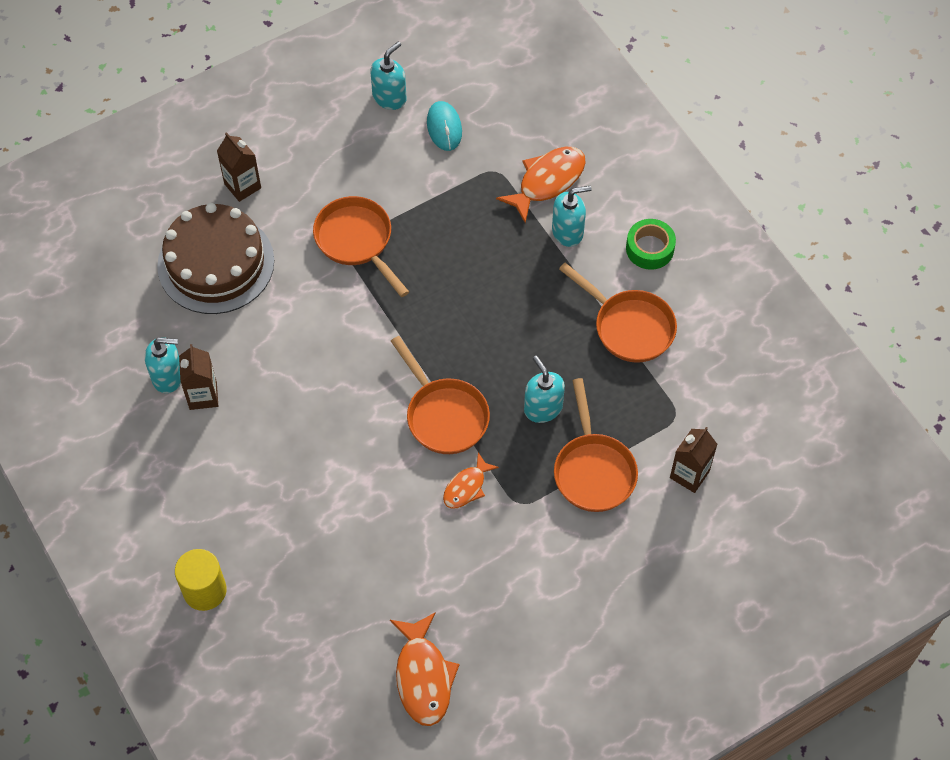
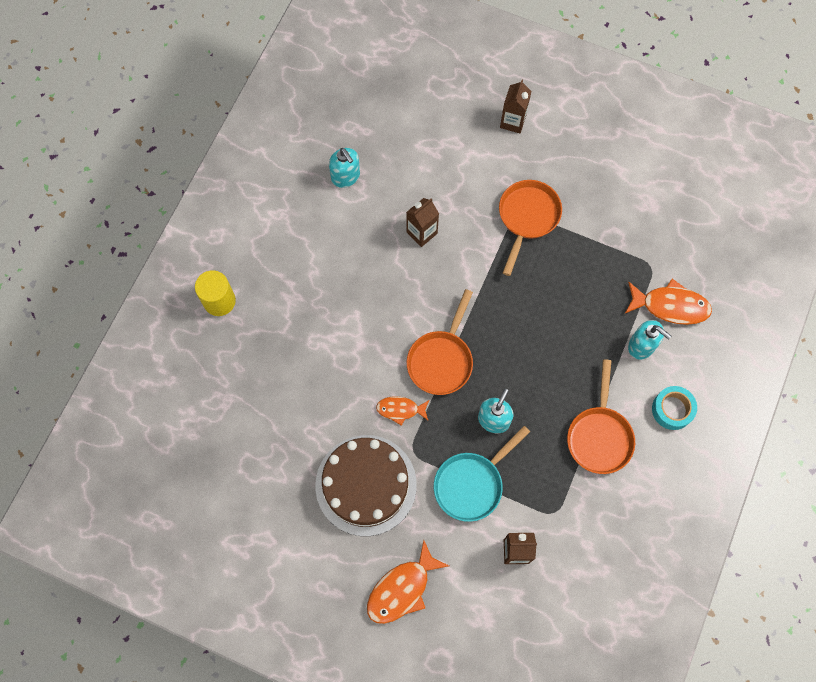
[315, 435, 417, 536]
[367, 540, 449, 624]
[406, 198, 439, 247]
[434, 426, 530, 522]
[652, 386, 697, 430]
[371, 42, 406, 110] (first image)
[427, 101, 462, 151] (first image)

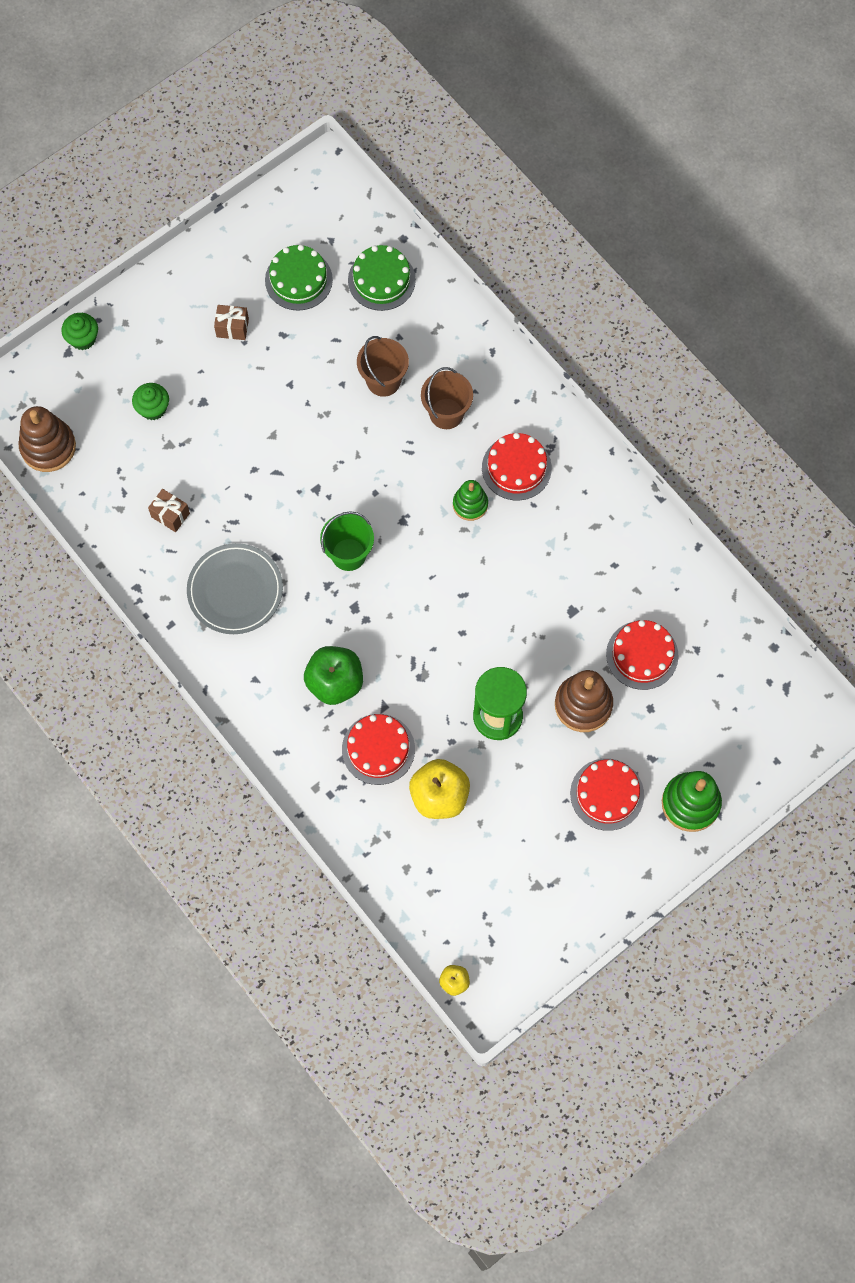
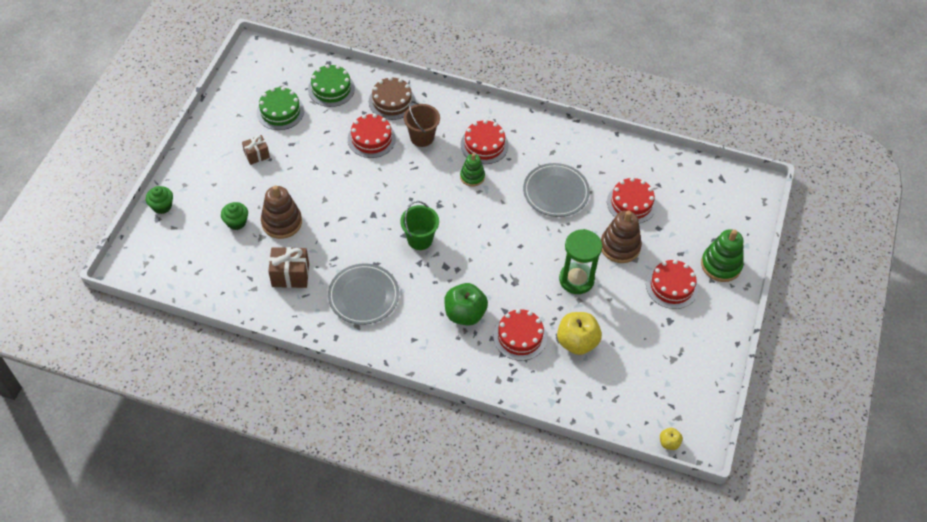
[261, 185, 302, 239]
[268, 247, 309, 288]
[348, 114, 396, 158]
[369, 77, 416, 120]
[523, 163, 590, 217]

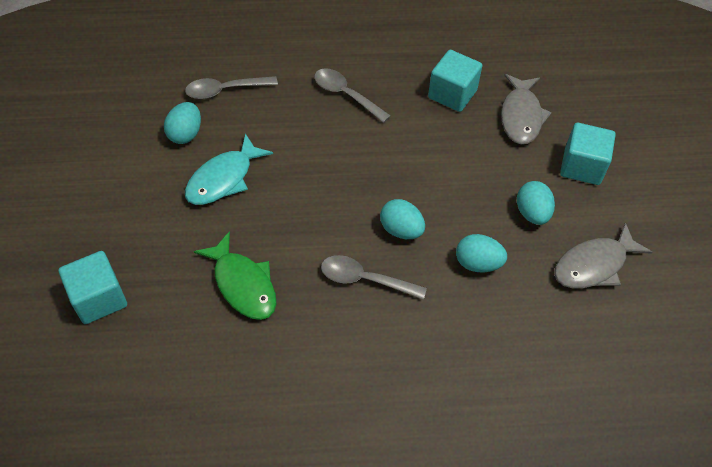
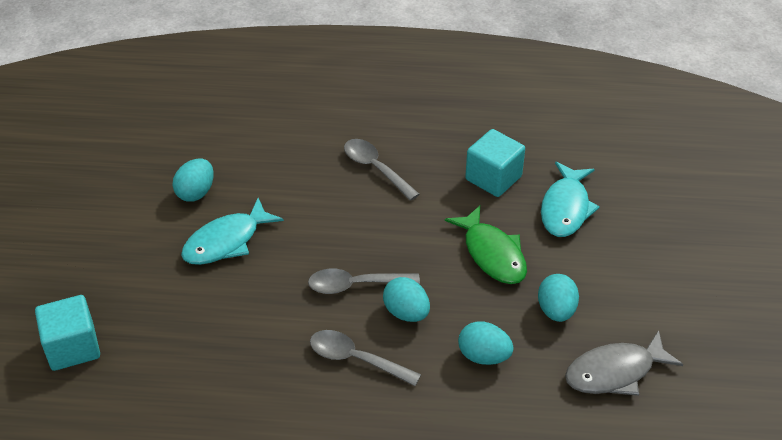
[308, 269, 420, 294]
[445, 206, 527, 284]
[541, 162, 600, 237]
[560, 123, 616, 185] (first image)

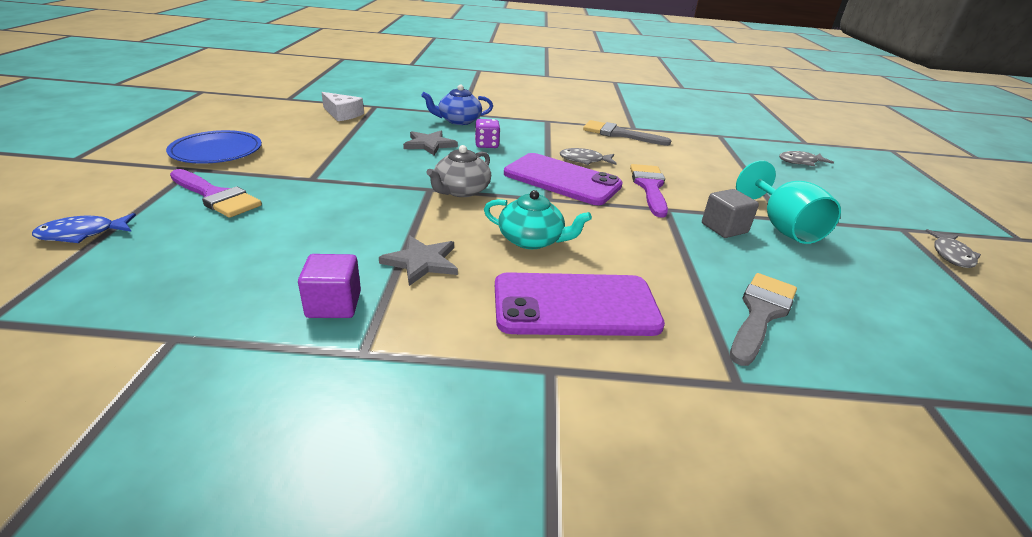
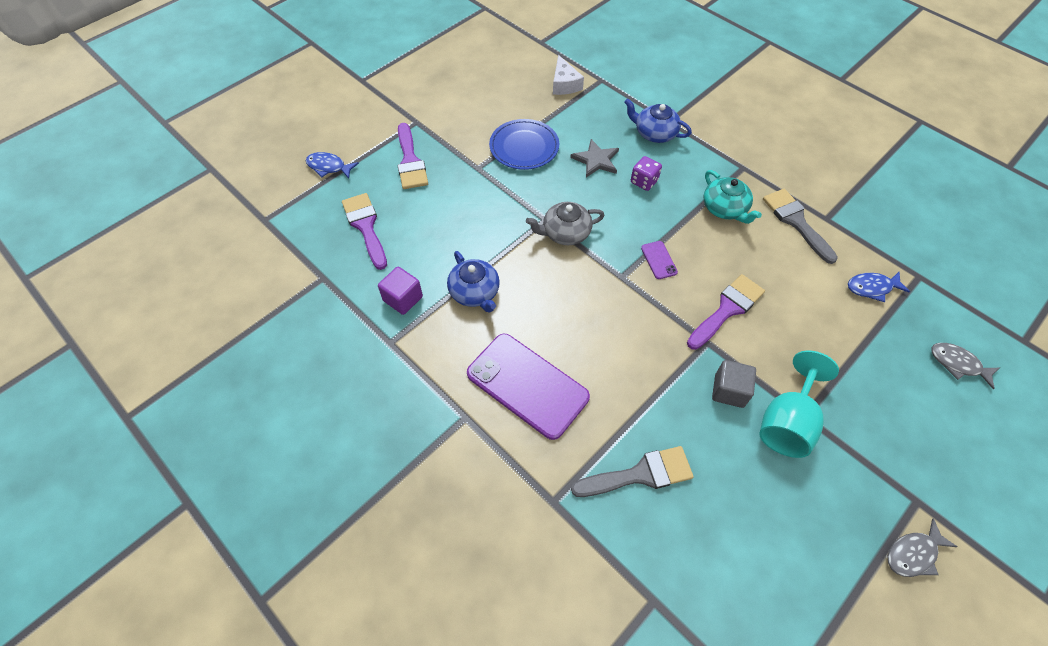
[342, 193, 387, 270]
[447, 251, 500, 313]
[489, 119, 559, 170]
[641, 241, 678, 279]
[703, 170, 762, 224]
[848, 272, 910, 302]
[559, 148, 617, 165] (first image)

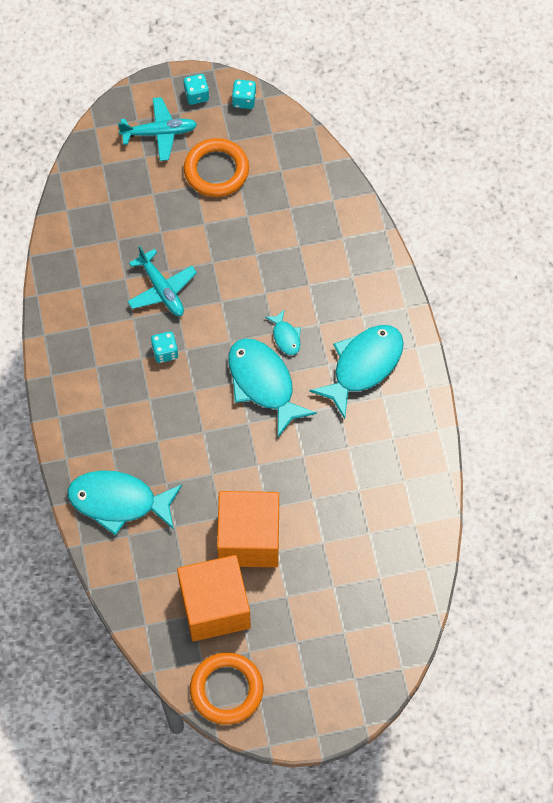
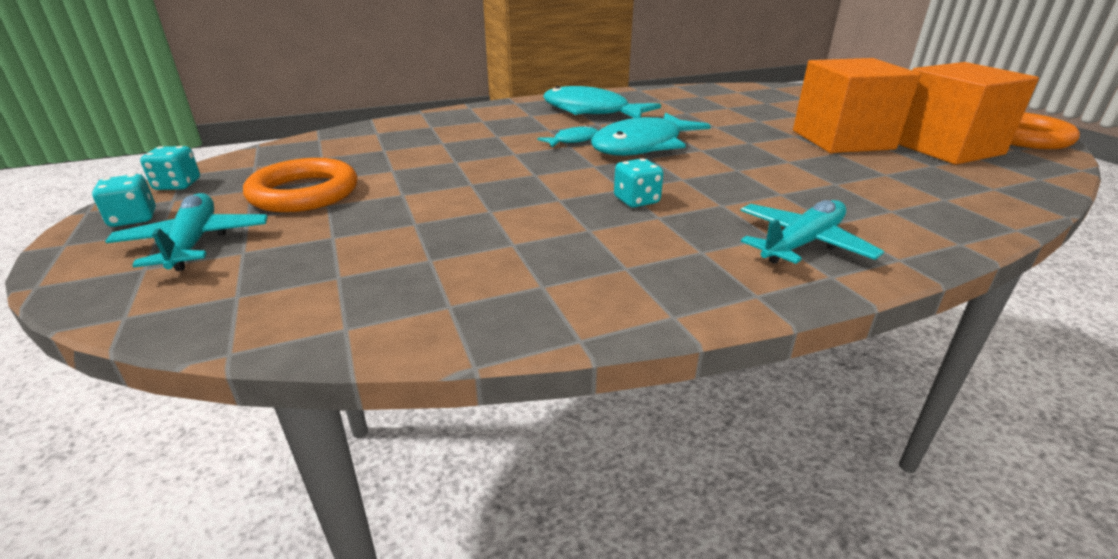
[740, 200, 884, 264]
[67, 470, 182, 536] (first image)

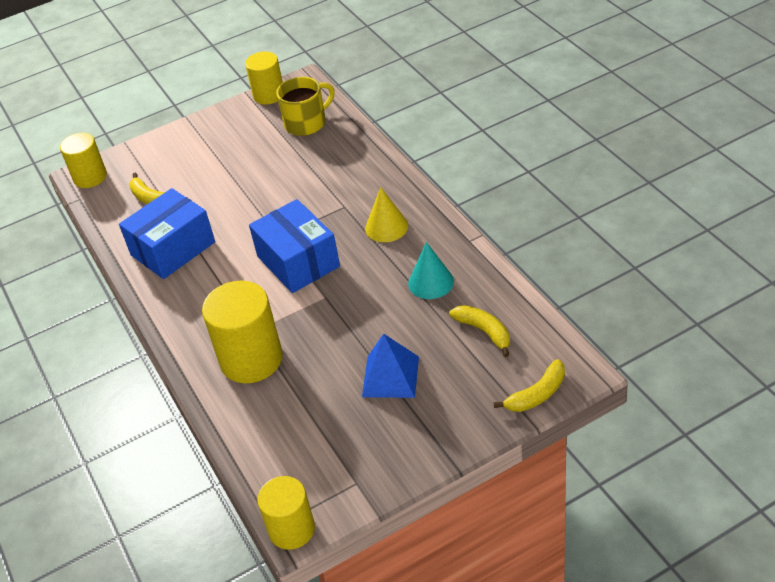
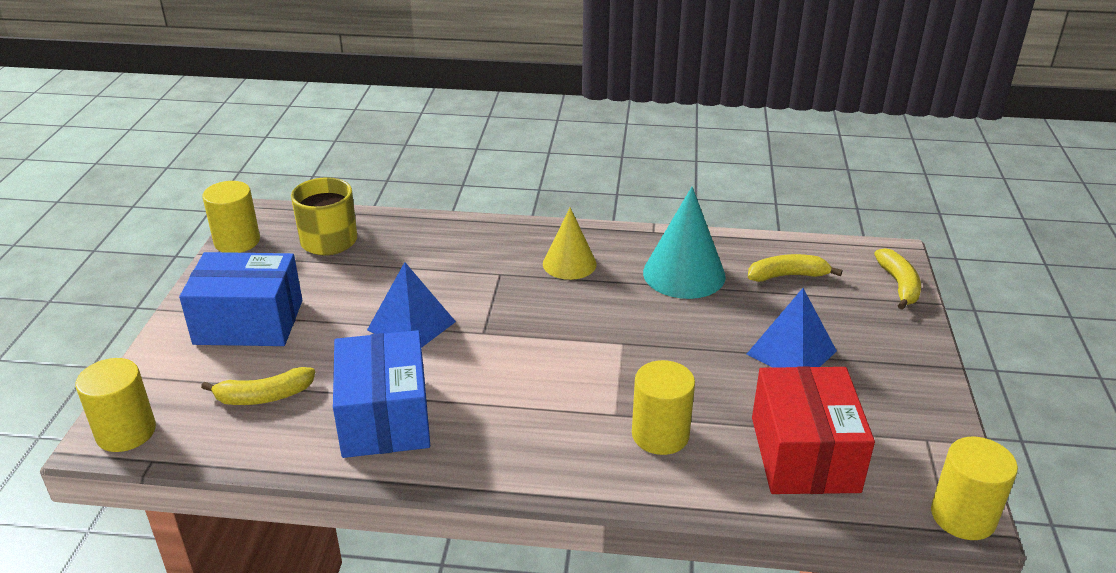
[179, 252, 302, 346]
[367, 262, 456, 348]
[632, 360, 695, 455]
[643, 187, 726, 299]
[752, 366, 875, 494]

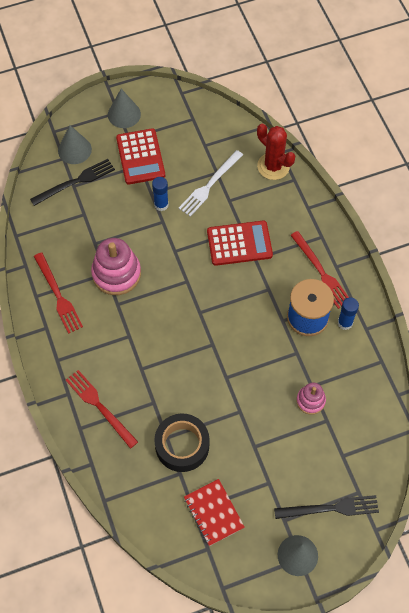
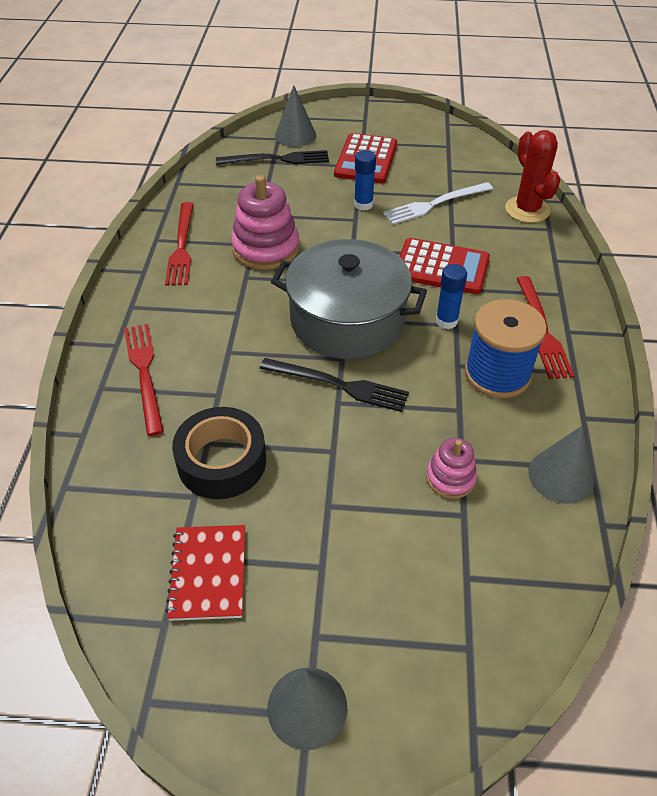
[259, 358, 409, 412]
[271, 239, 427, 359]
[436, 264, 467, 329]
[528, 426, 594, 504]

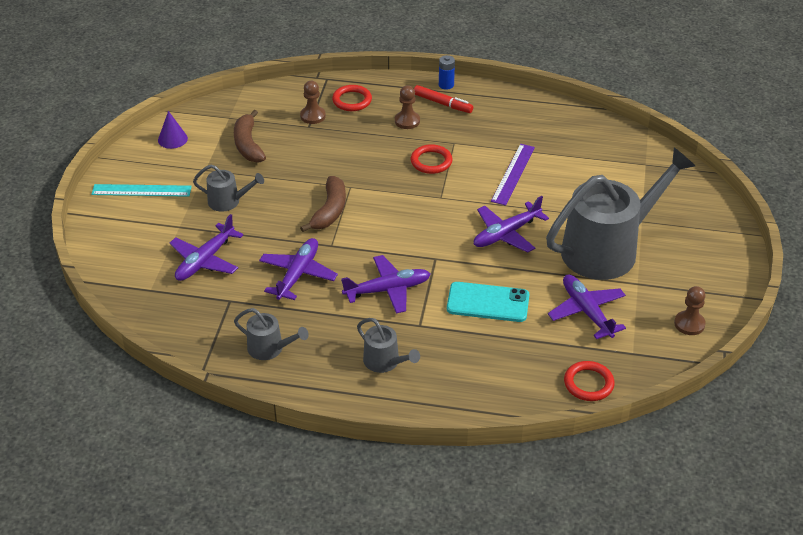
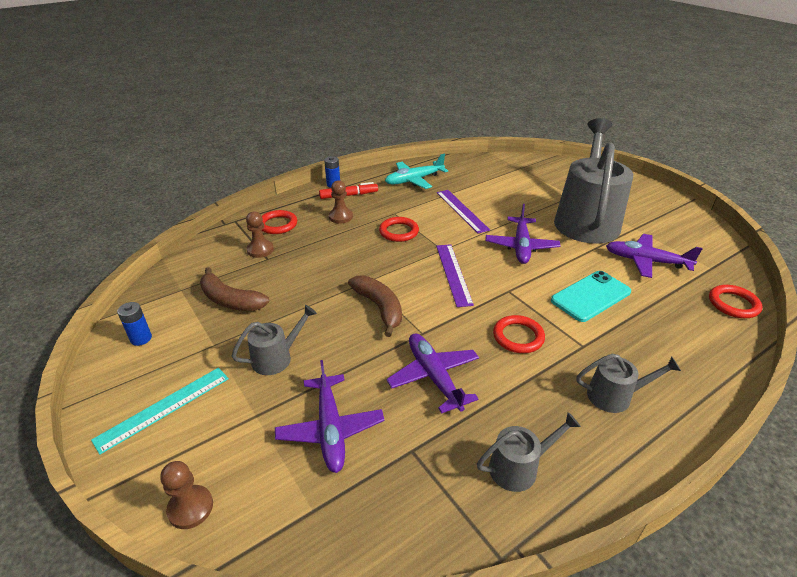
[117, 302, 152, 346]
[160, 461, 213, 529]
[385, 154, 448, 189]
[436, 244, 474, 307]
[493, 315, 545, 353]

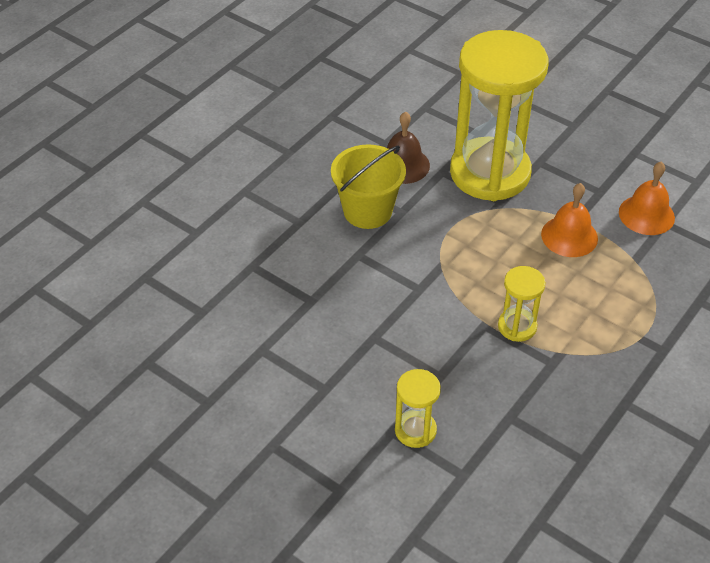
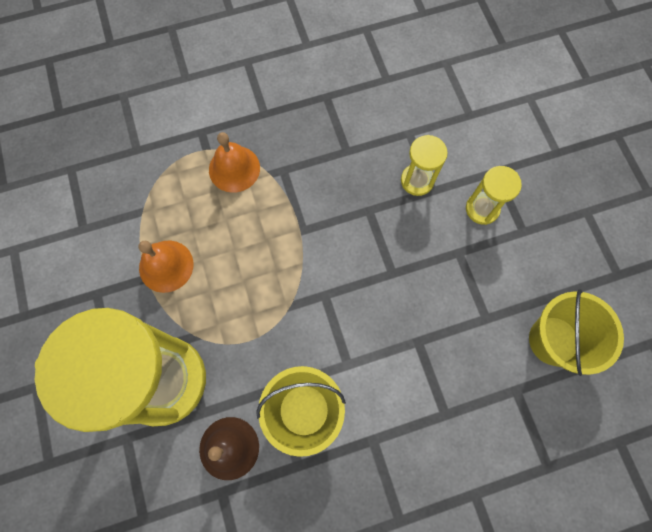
[209, 132, 260, 193]
[466, 166, 522, 225]
[529, 289, 624, 376]

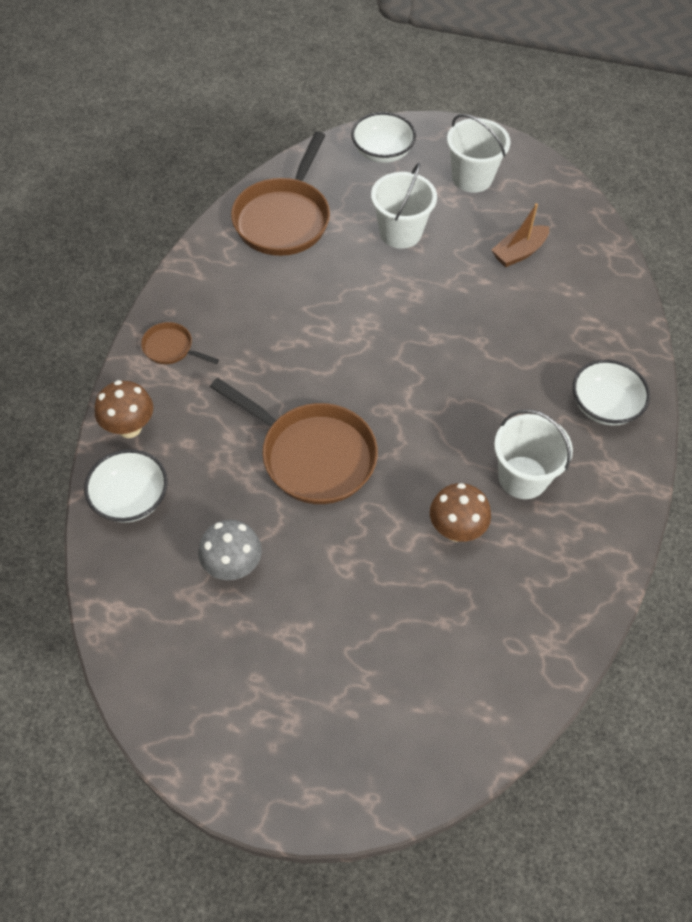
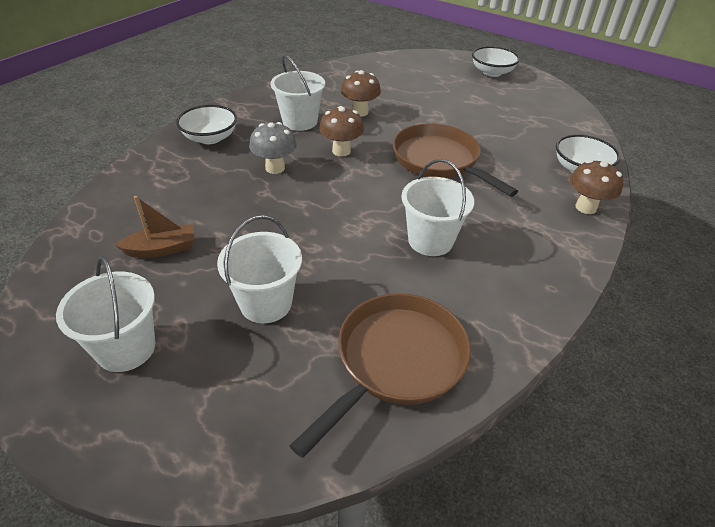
[249, 122, 297, 174]
[319, 106, 364, 157]
[401, 159, 474, 256]
[472, 46, 520, 77]
[141, 322, 219, 364] (first image)

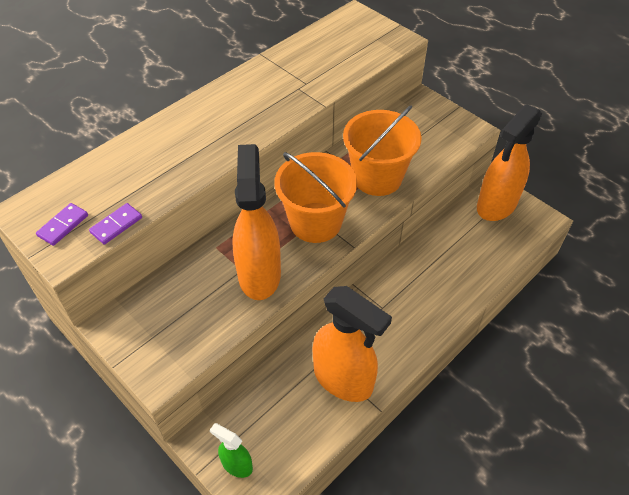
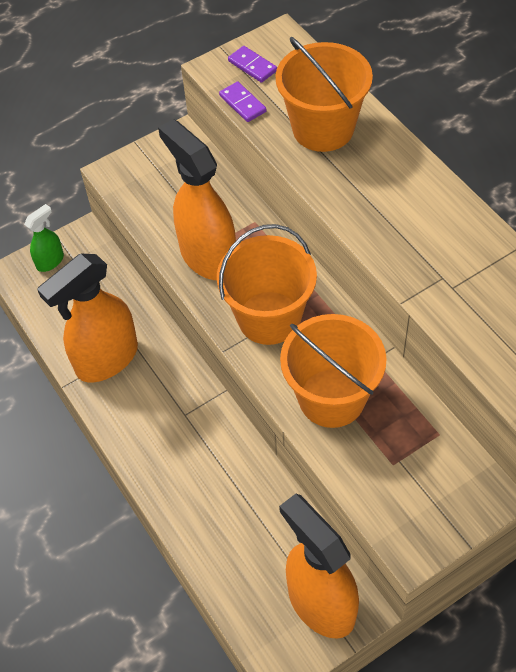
[158, 119, 236, 280]
[275, 37, 373, 152]

